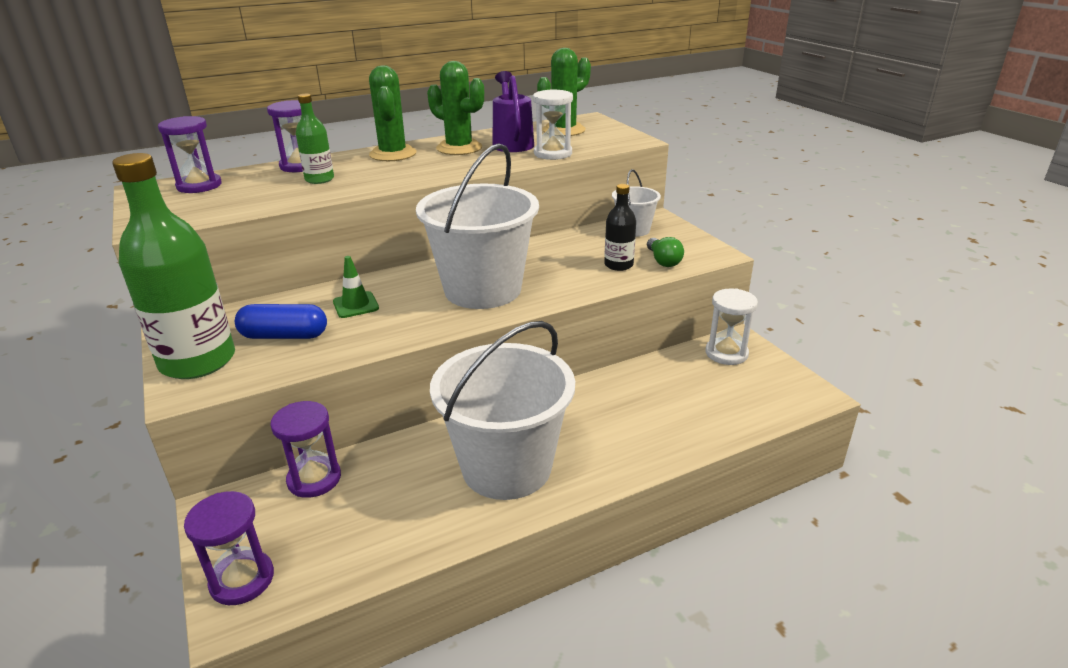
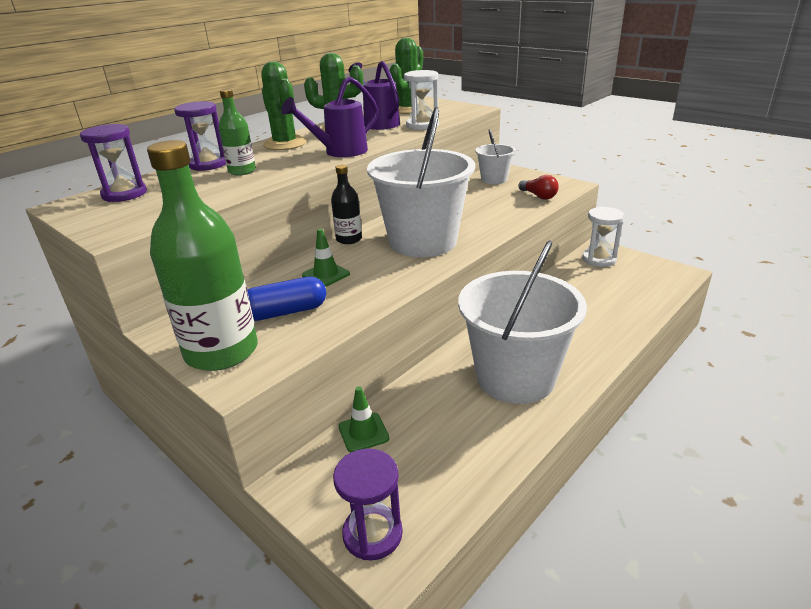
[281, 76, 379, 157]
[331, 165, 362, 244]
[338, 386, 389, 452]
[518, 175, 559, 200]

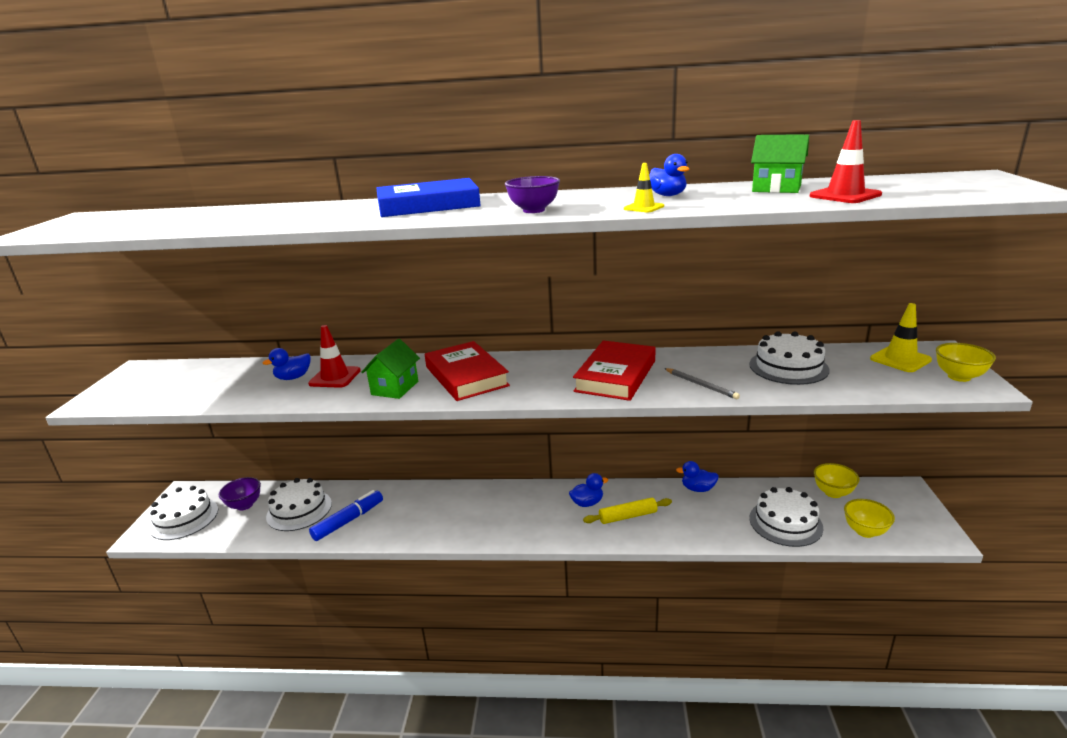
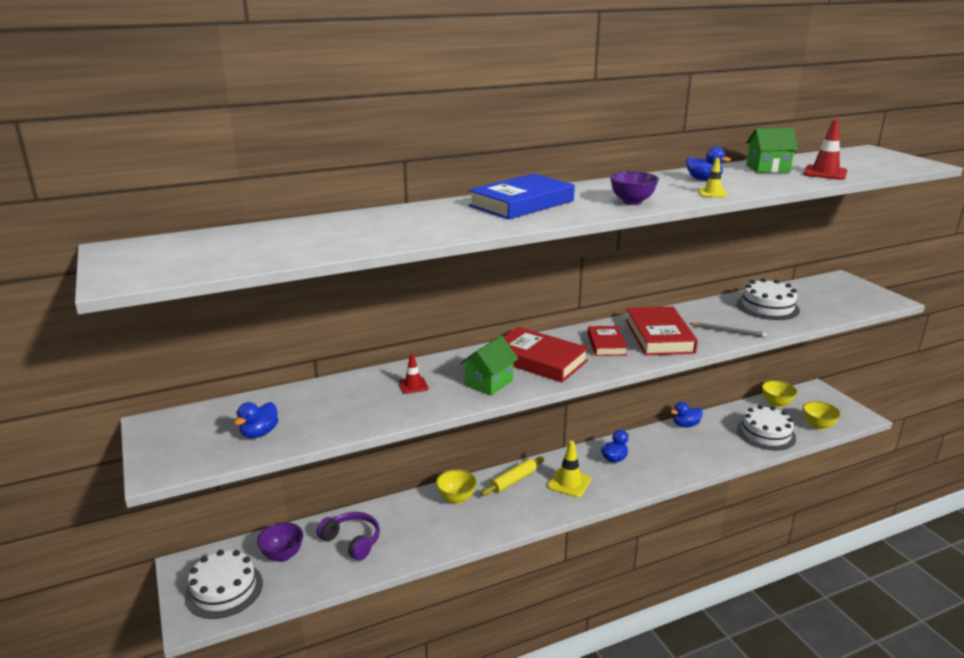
[234, 402, 278, 438]
[317, 512, 380, 561]
[398, 353, 428, 394]
[436, 469, 477, 504]
[460, 336, 518, 396]
[481, 456, 545, 496]
[547, 441, 591, 498]
[587, 326, 627, 356]
[309, 490, 383, 541] (first image)

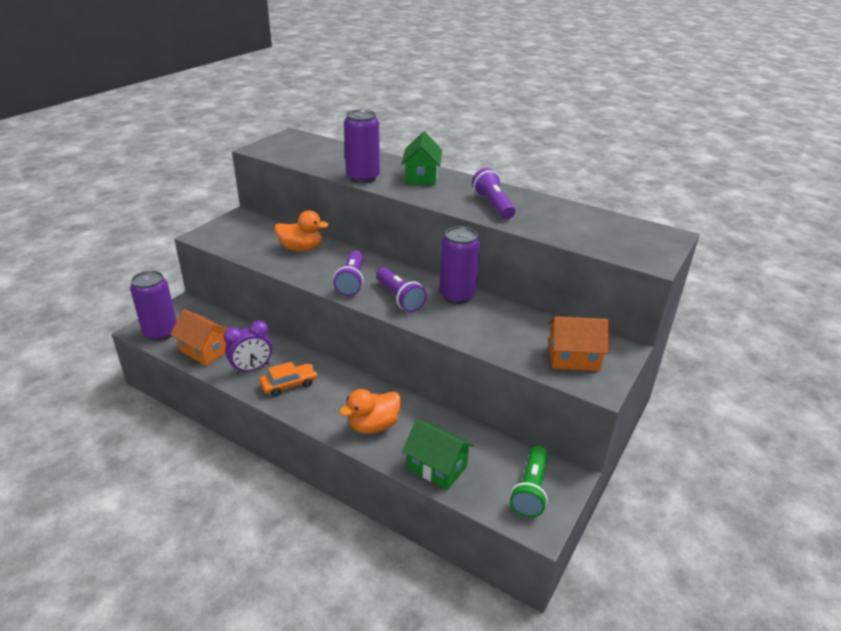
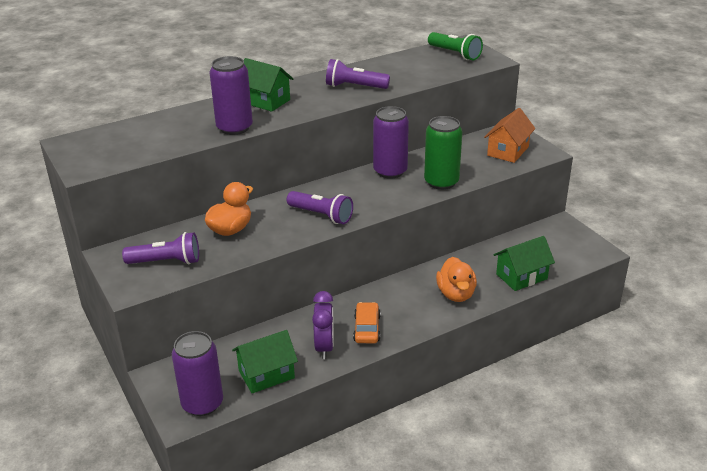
[122, 232, 199, 264]
[232, 330, 298, 393]
[424, 116, 462, 190]
[428, 32, 483, 60]

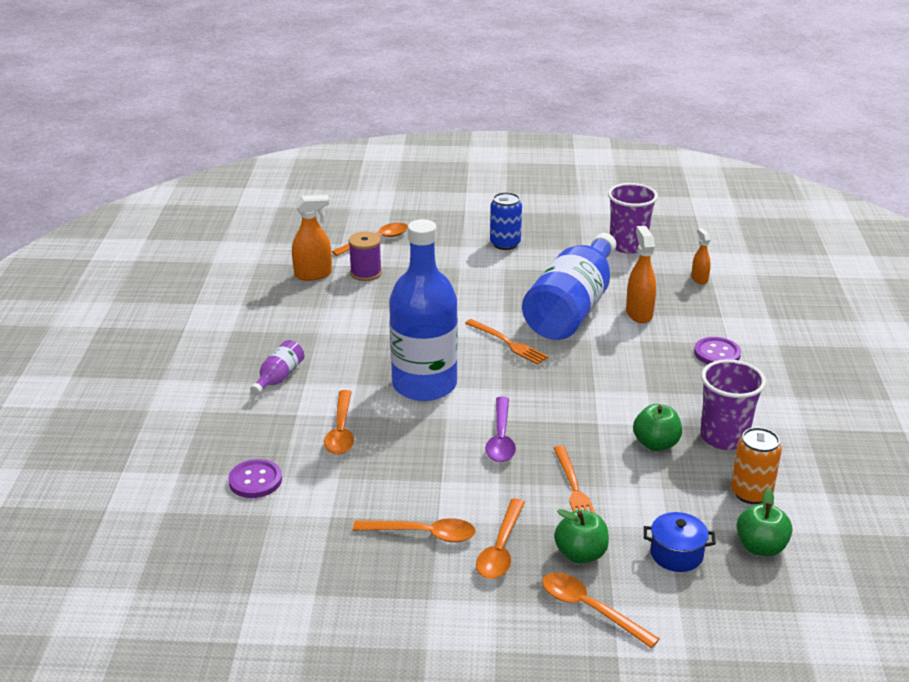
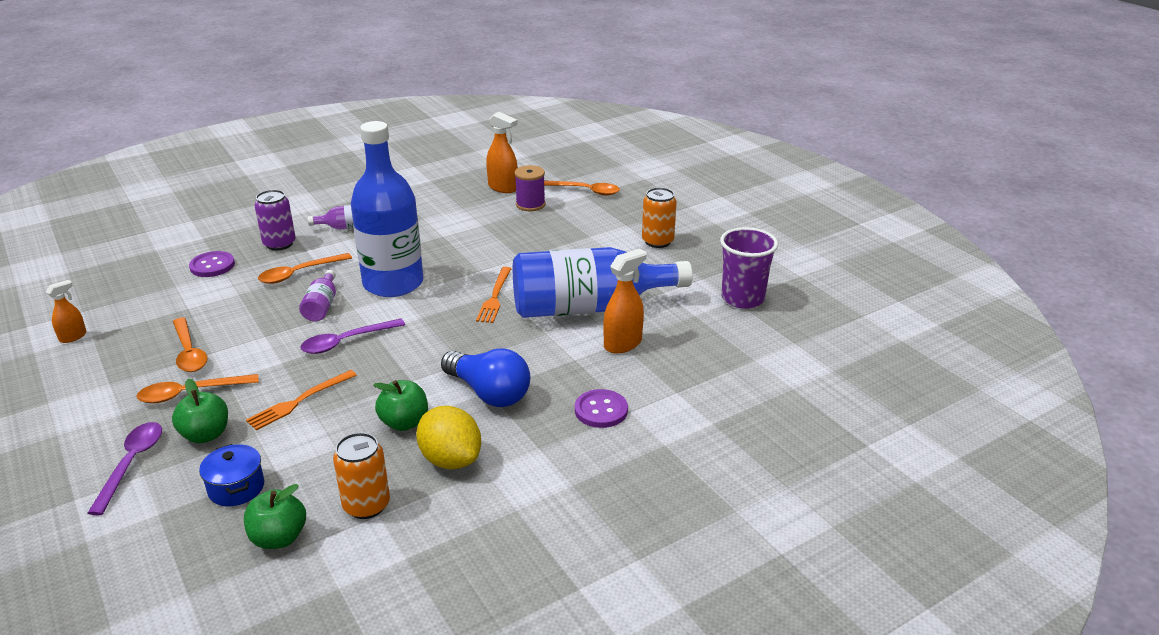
[46, 280, 86, 343]
[88, 422, 162, 515]
[255, 190, 296, 251]
[299, 270, 336, 321]
[416, 406, 481, 470]
[441, 348, 530, 407]
[642, 187, 677, 248]

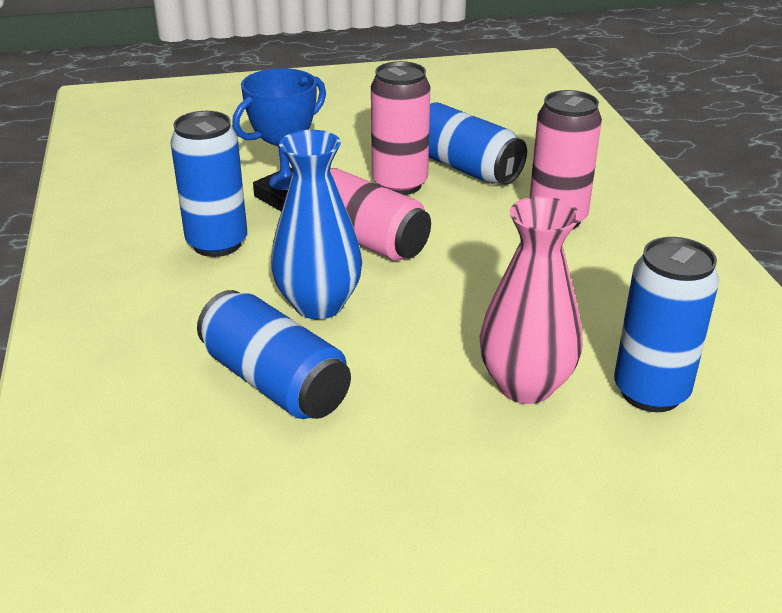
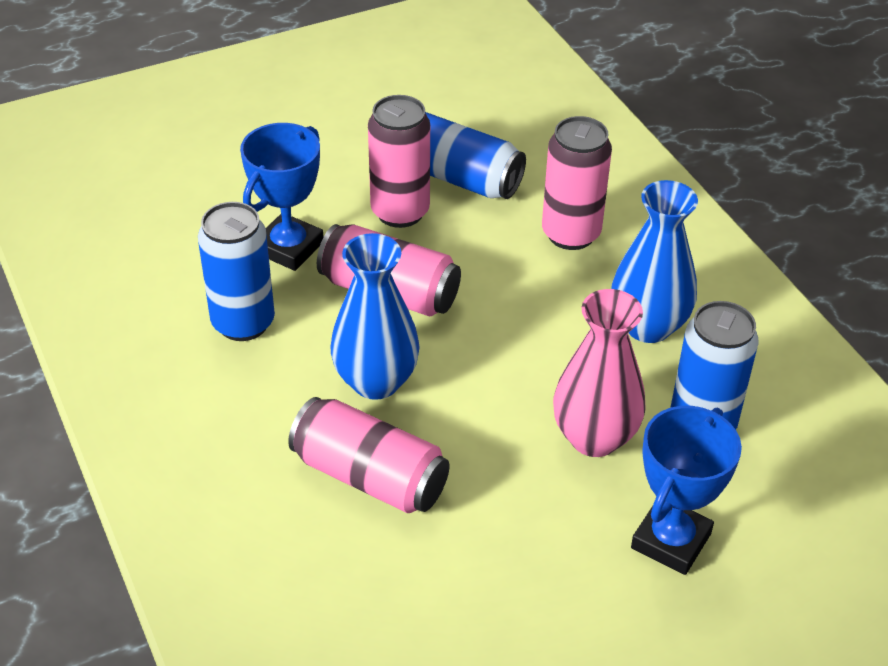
[288, 397, 449, 513]
[611, 180, 698, 343]
[631, 406, 742, 575]

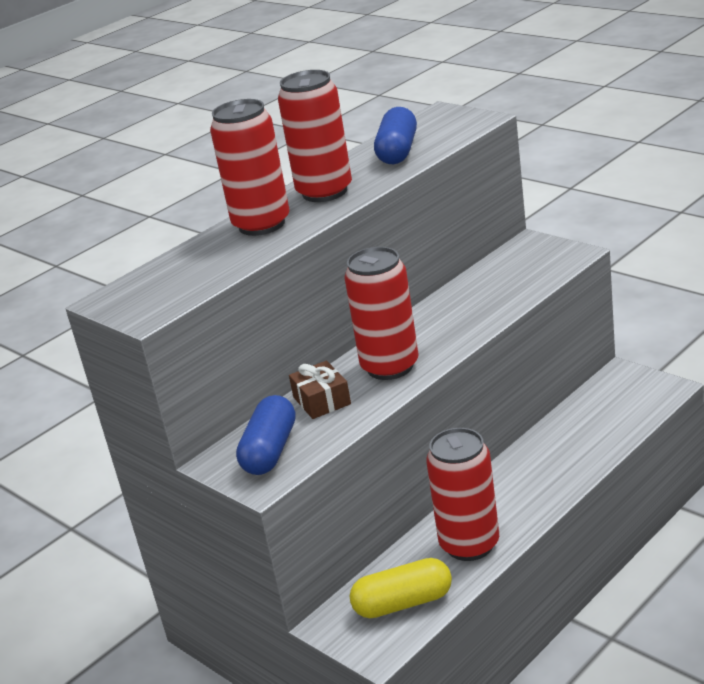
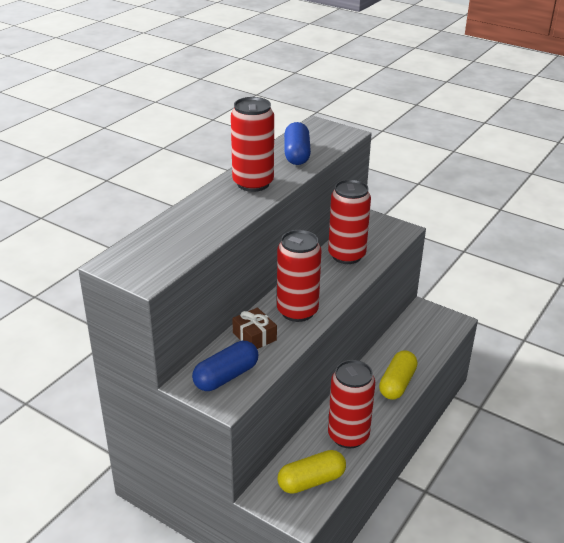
[192, 341, 259, 391]
[328, 179, 371, 264]
[379, 350, 417, 400]

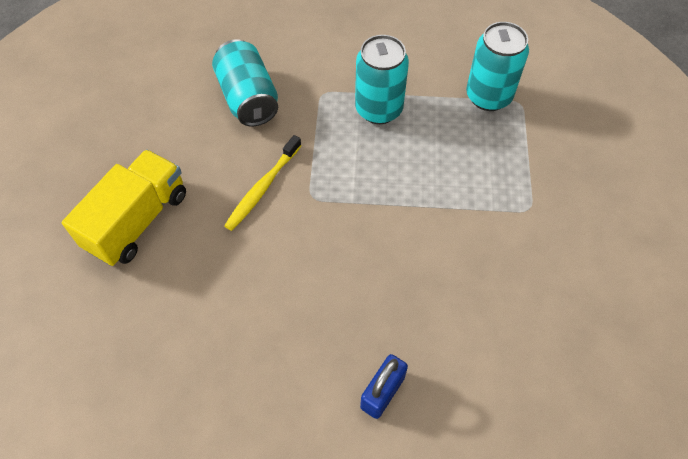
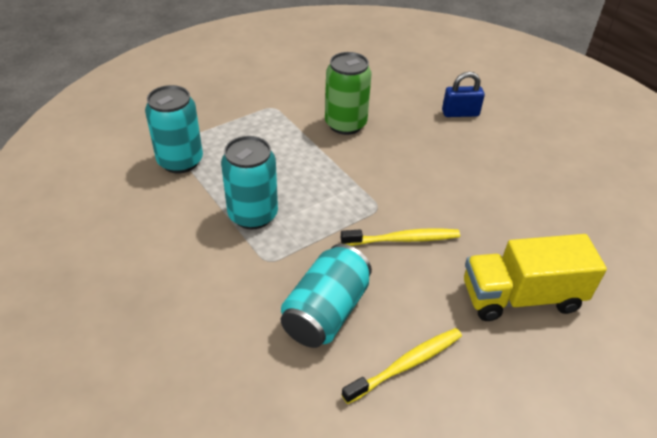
[325, 52, 371, 135]
[342, 328, 462, 404]

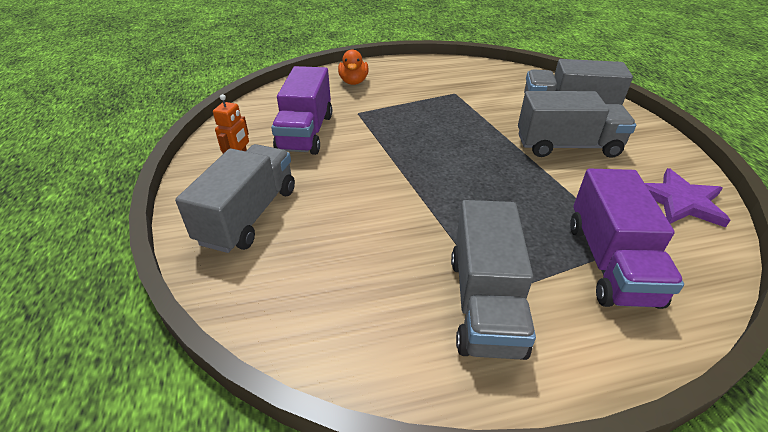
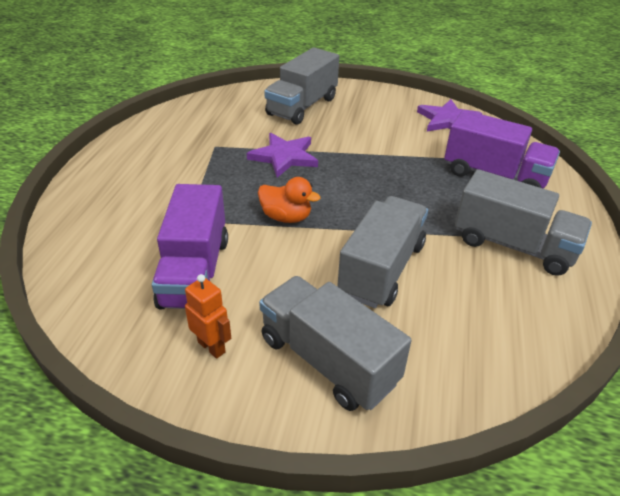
[152, 184, 228, 309]
[247, 133, 318, 178]
[258, 177, 321, 223]
[337, 196, 428, 308]

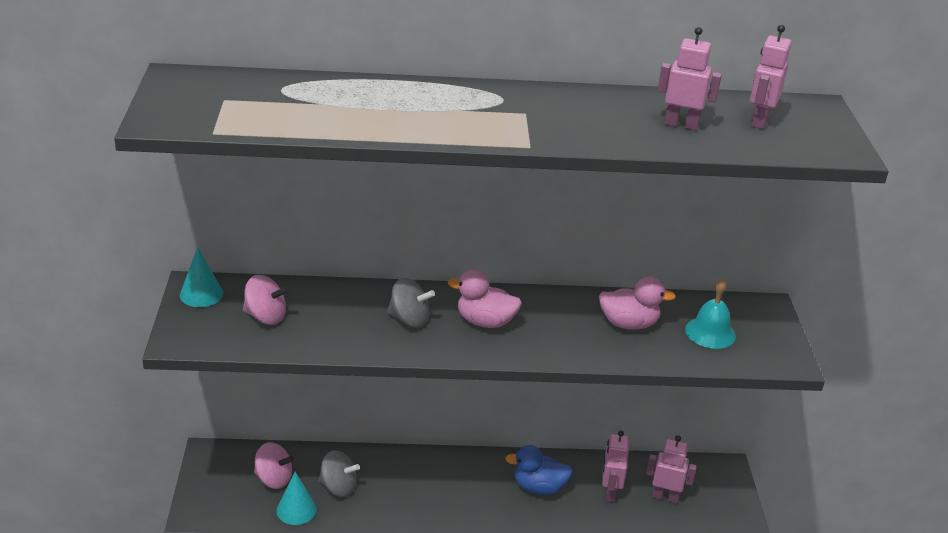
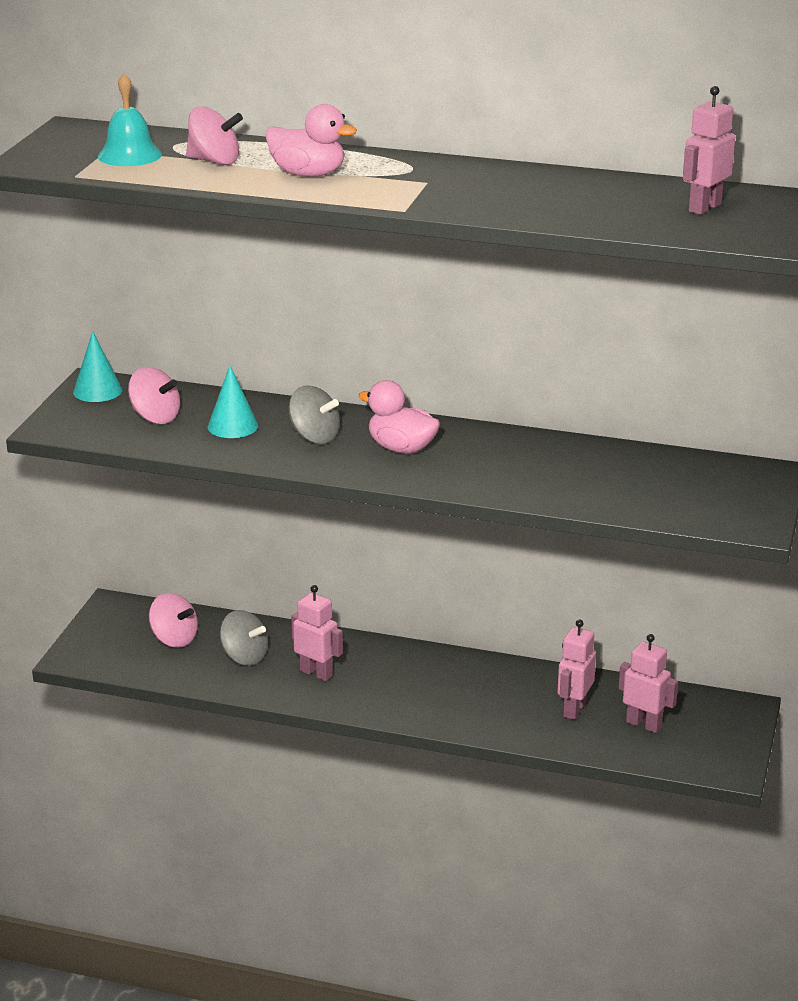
[98, 73, 162, 166]
[186, 106, 243, 165]
[208, 365, 258, 438]
[265, 104, 357, 177]
[291, 585, 343, 681]
[505, 445, 573, 495] (first image)

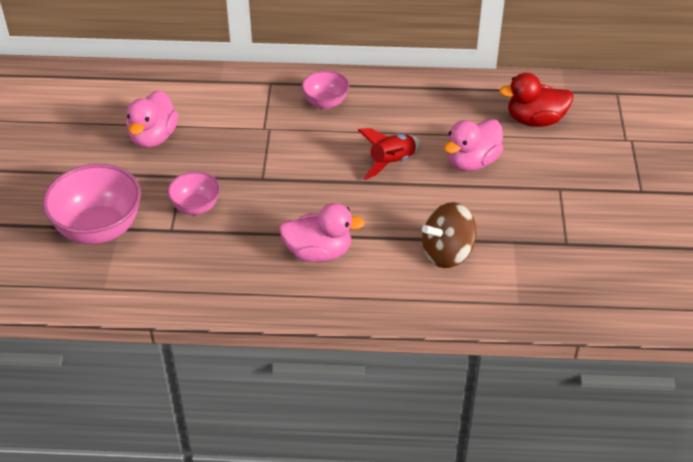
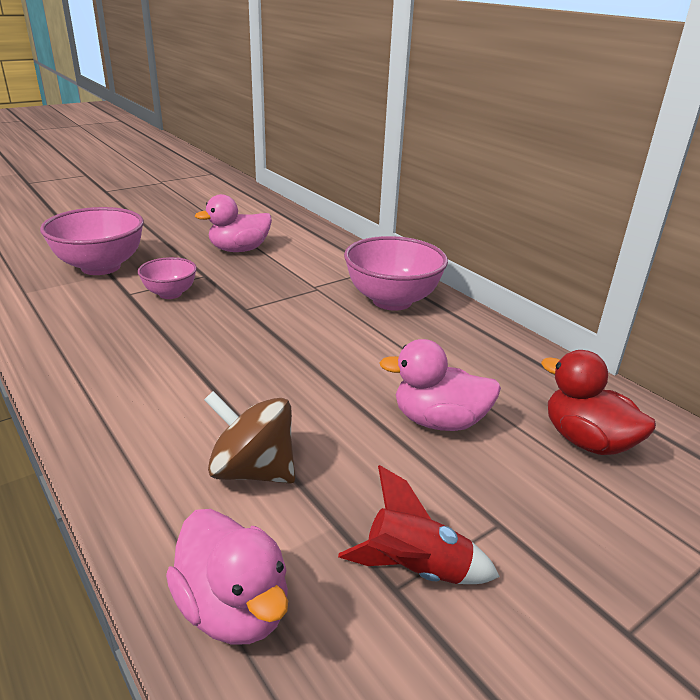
[166, 509, 288, 644]
[338, 465, 500, 584]
[344, 236, 448, 311]

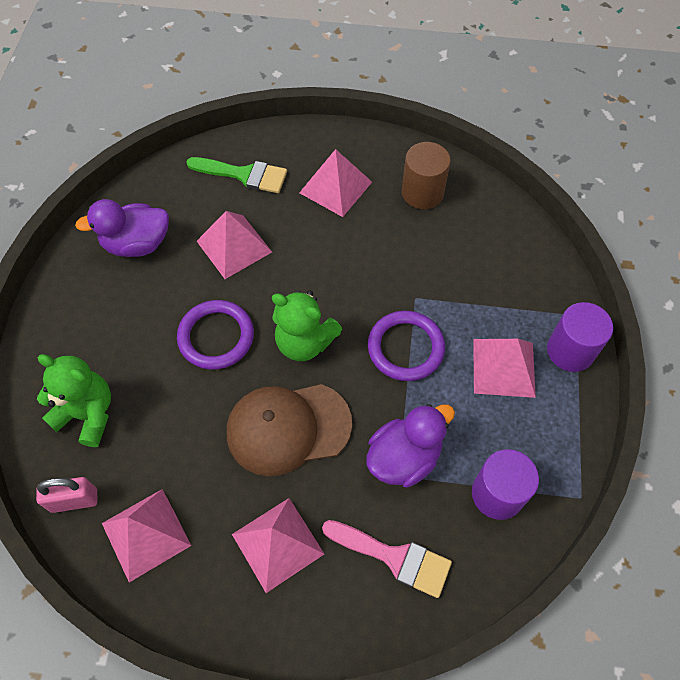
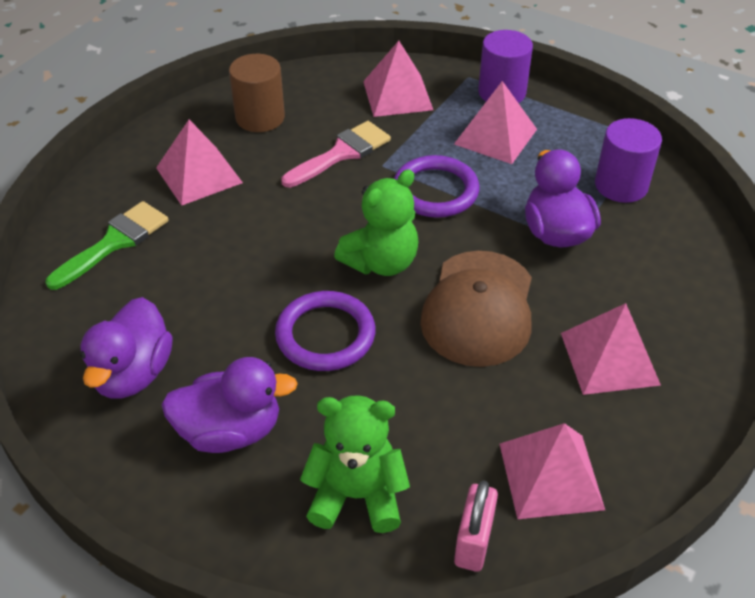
[161, 357, 298, 453]
[281, 121, 391, 188]
[300, 395, 410, 533]
[363, 41, 433, 117]

